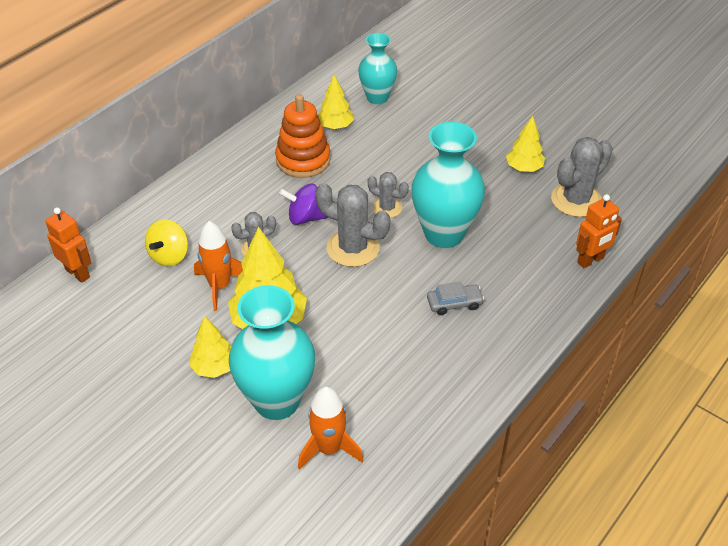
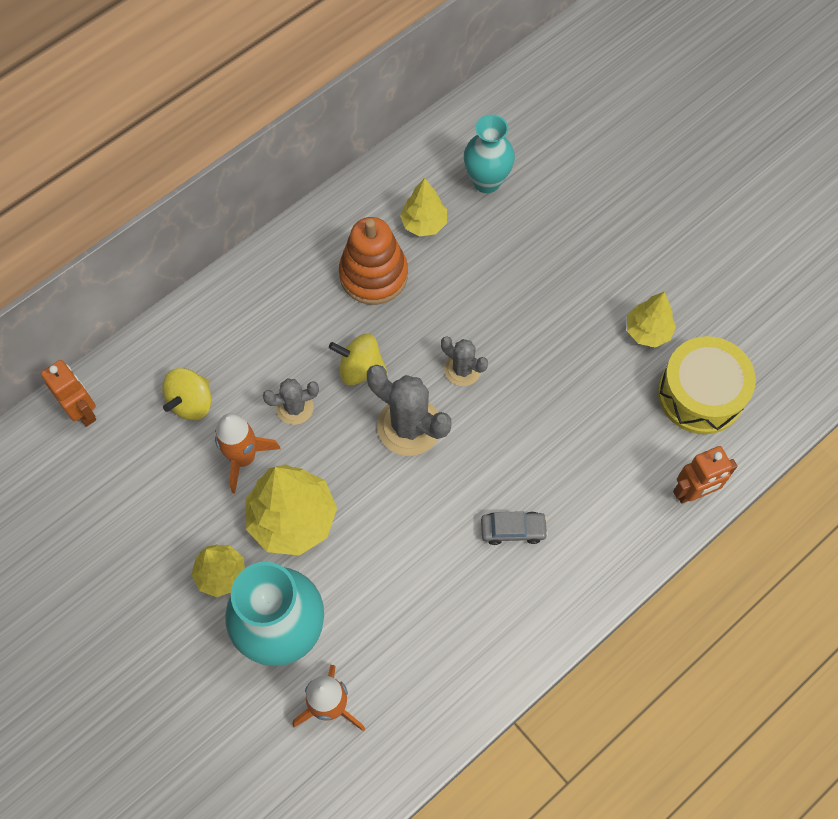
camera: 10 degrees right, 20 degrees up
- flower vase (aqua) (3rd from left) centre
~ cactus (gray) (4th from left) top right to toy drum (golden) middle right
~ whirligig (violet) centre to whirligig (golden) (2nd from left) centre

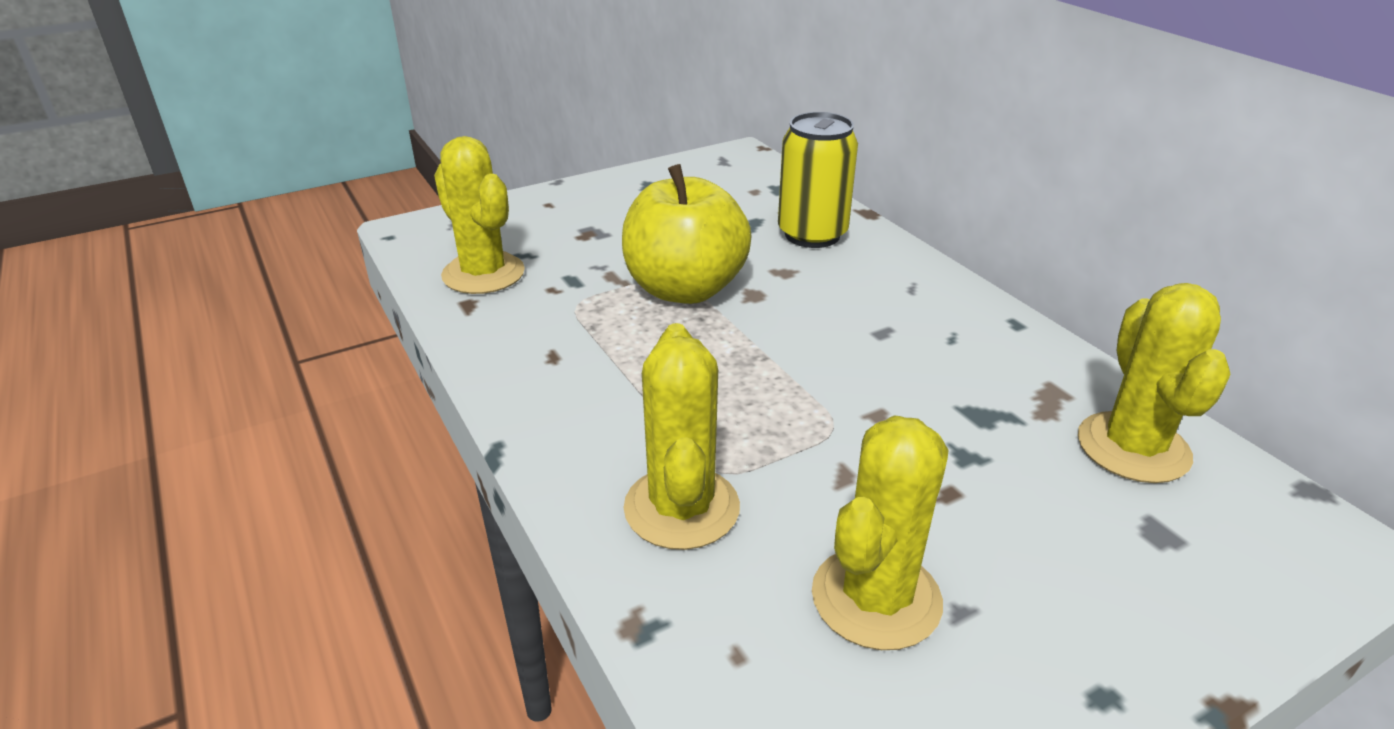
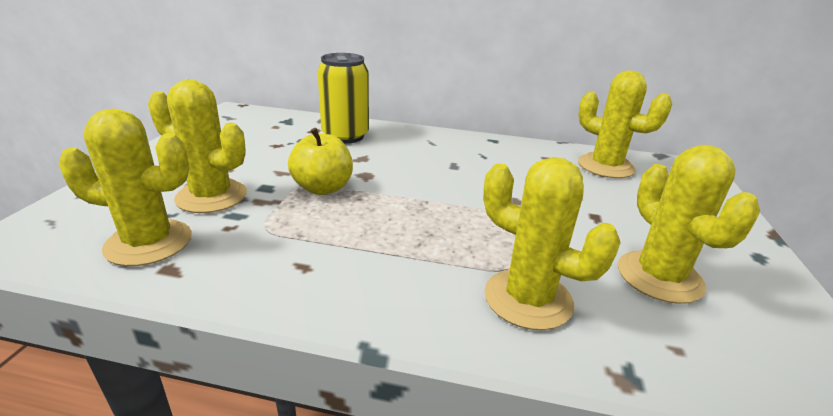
camera: 50 degrees left, 5 degrees down
+ cactus (golden) (2nd from left) middle left
~ apple (golden) top centre = centre x0.65

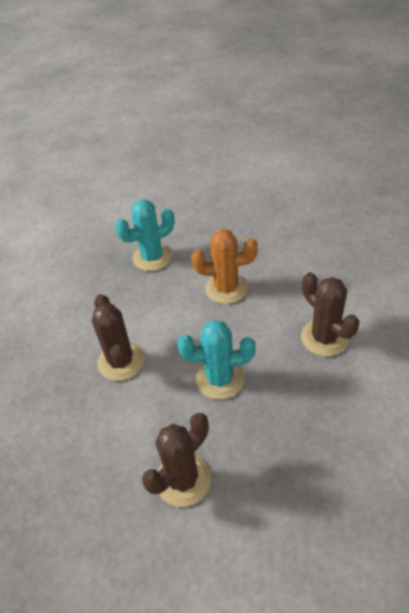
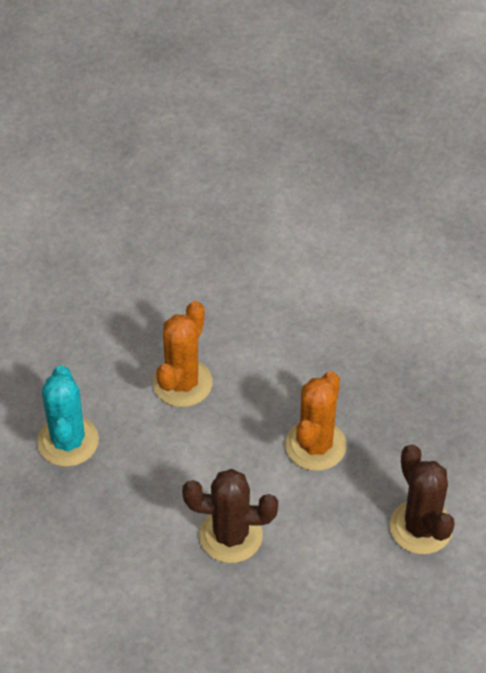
camera: 70 degrees left, 5 degrees up
- cactus (dark brown) (3rd from left) middle right
~ cactus (aqua) (2nd from left) centre to cactus (orange-coloured) (2nd from left) centre

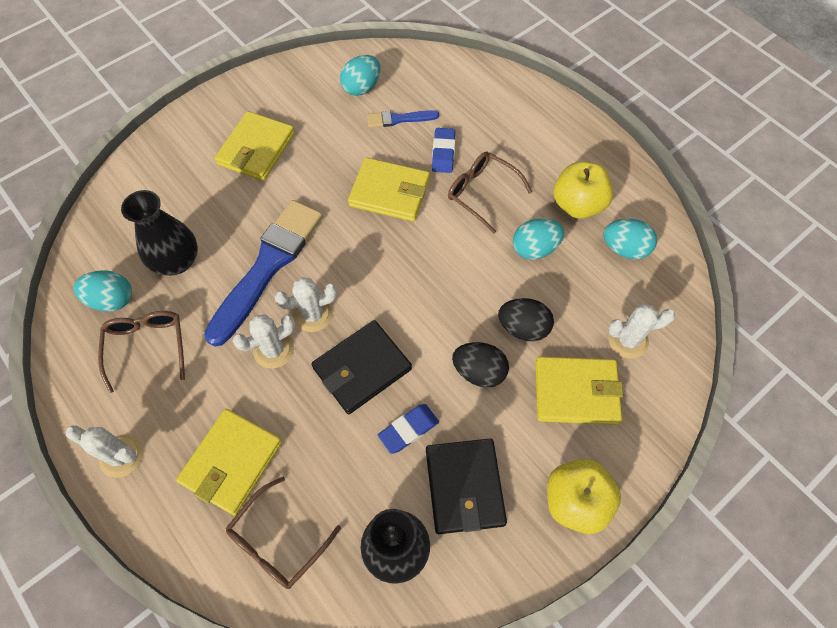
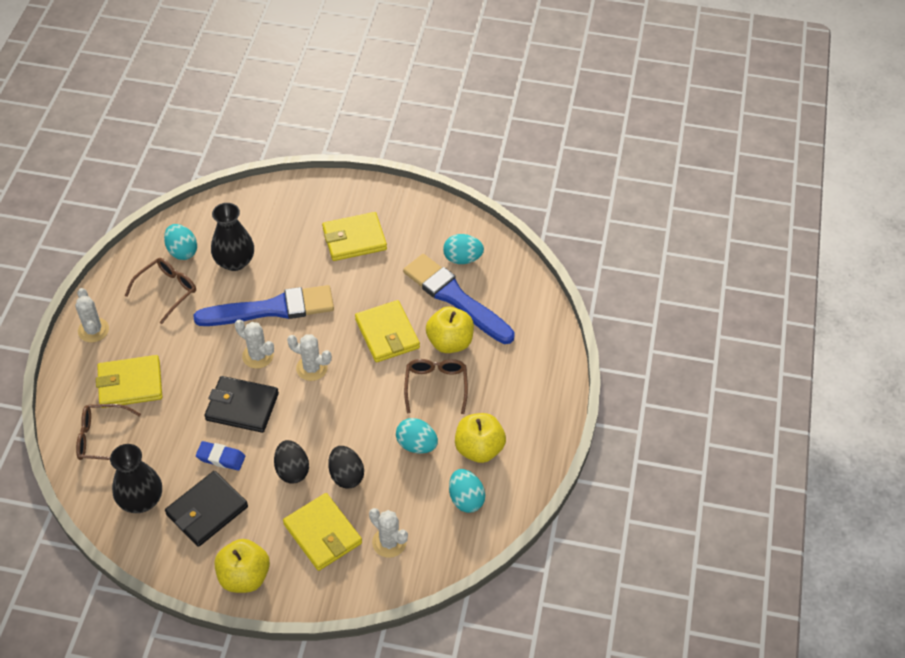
camera: 50 degrees right, 10 degrees down
~ cactus (snow-white) (2nd from left in the first image) middle left to cactus (snow-white) (3rd from left) centre
~ pencil eraser (royal blue) (2nd from left) top centre to apple (golden) (2nd from left) centre
~ paint brush (royal blue) (2nd from left) top centre = centre x2.14

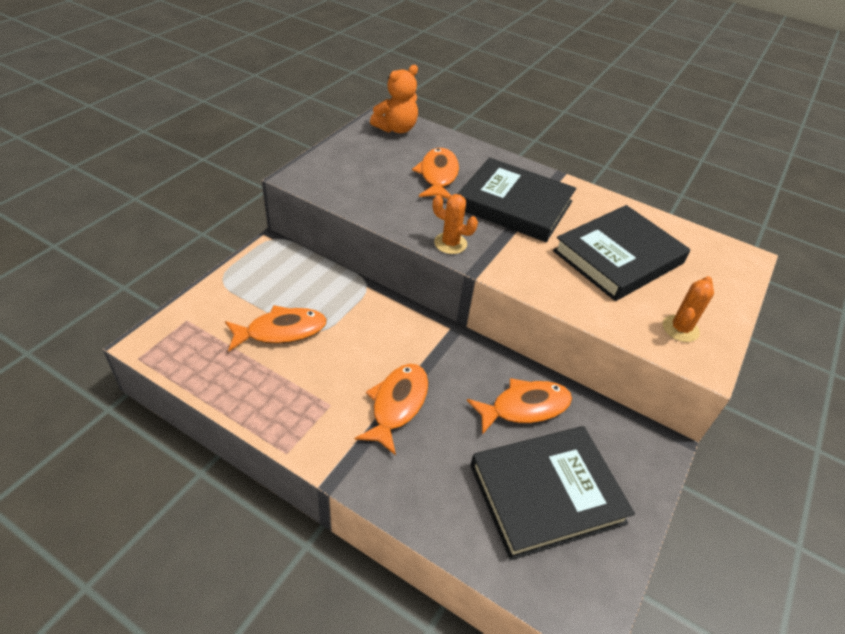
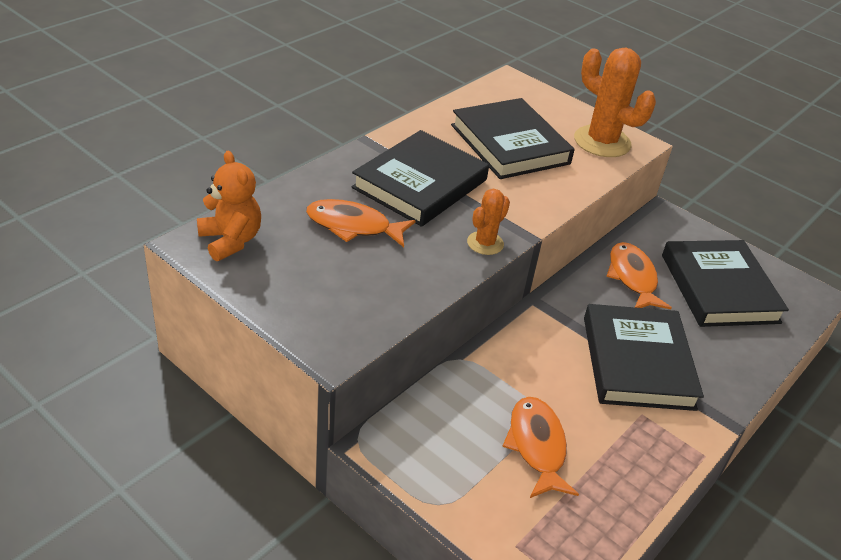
camera: 80 degrees left, 5 degrees down
~ fish figure (orange-coloured) (2nd from left) centre to hardcover (black) (3rd from left) middle right
~ cactus (orange-coloured) (2nd from left) middle right = top right x1.84

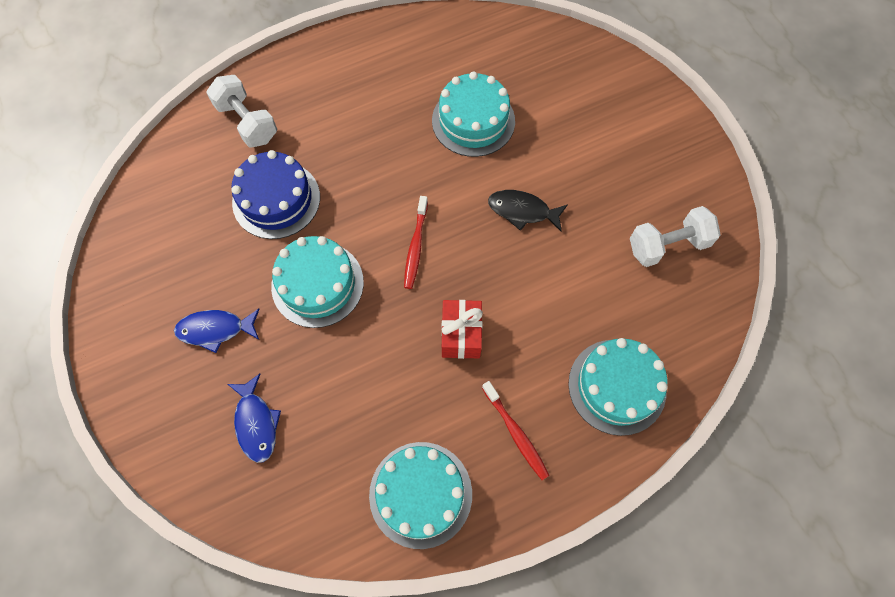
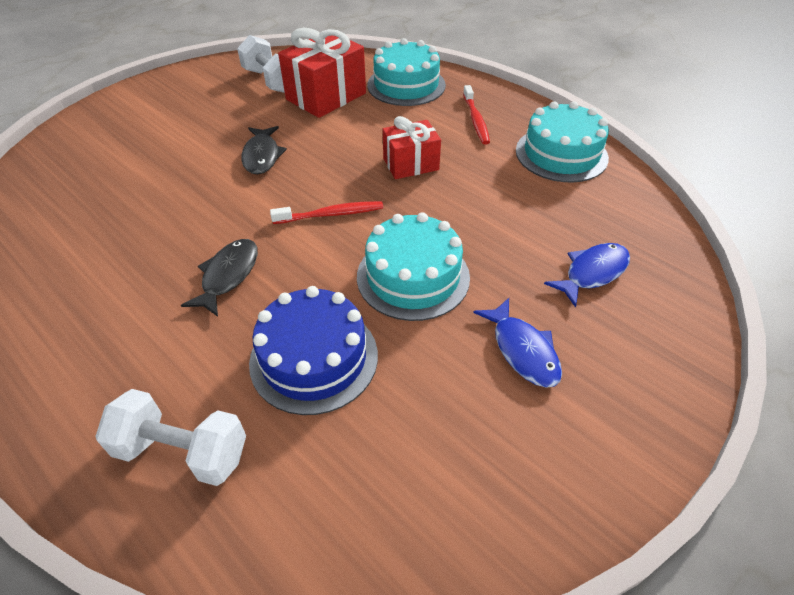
camera: 110 degrees left, 20 degrees down
- gateau (aqua) (3rd from left) top centre
+ fish figure (black) (1st from left) middle left
+ gift (red) (1st from left) top centre
~ free weight (snow-white) (1st from left) top left = bottom left 75 degrees clockwise
~ dental brush (red) (2nd from left) bottom centre = top centre 135 degrees clockwise

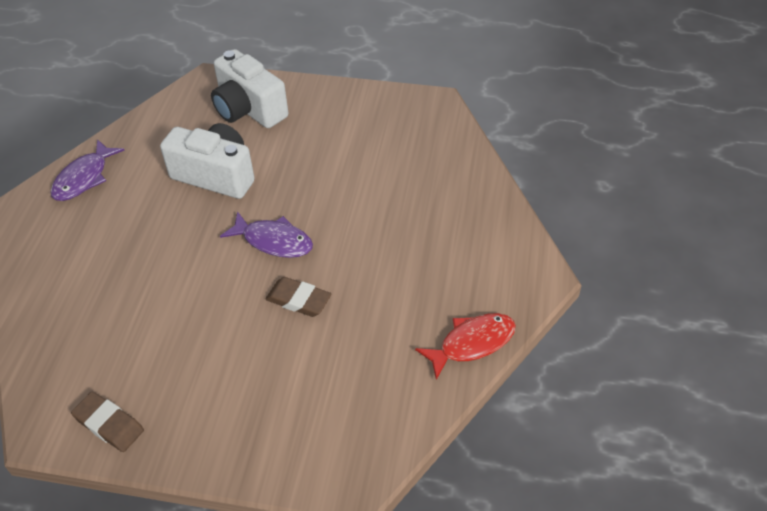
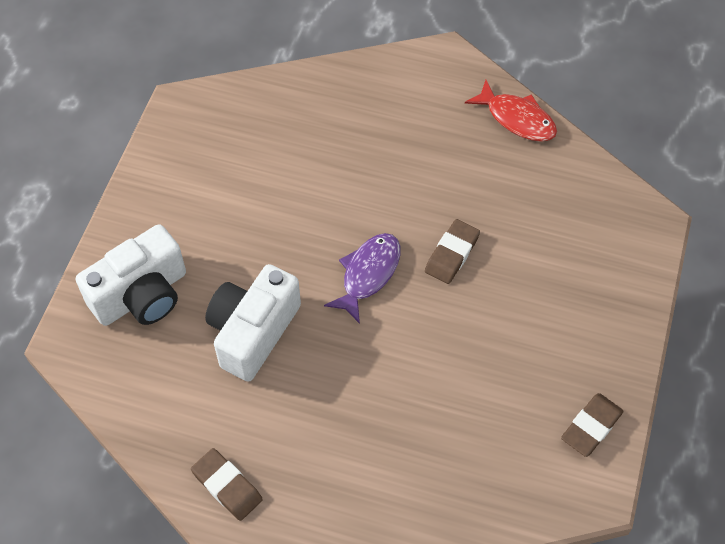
camera: 85 degrees left, 10 degrees up
~ fish figure (violet) (1st from left) top left to pencil eraser (dark brown) (1st from left) bottom left
~ fish figure (red) bottom centre = top right 150 degrees clockwise

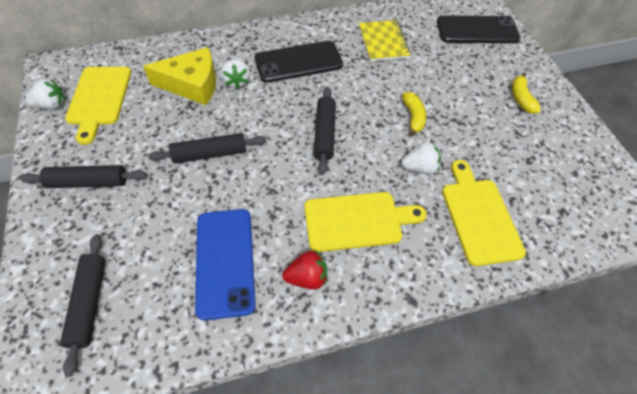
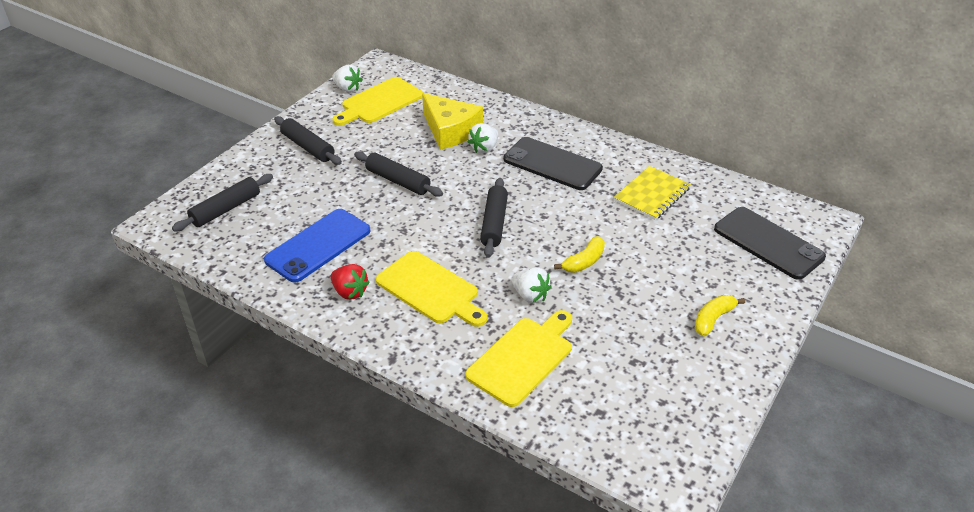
camera: 50 degrees right, 15 degrees down
~ pastry roller (black) (4th from left) top centre = centre 45 degrees counterclockwise

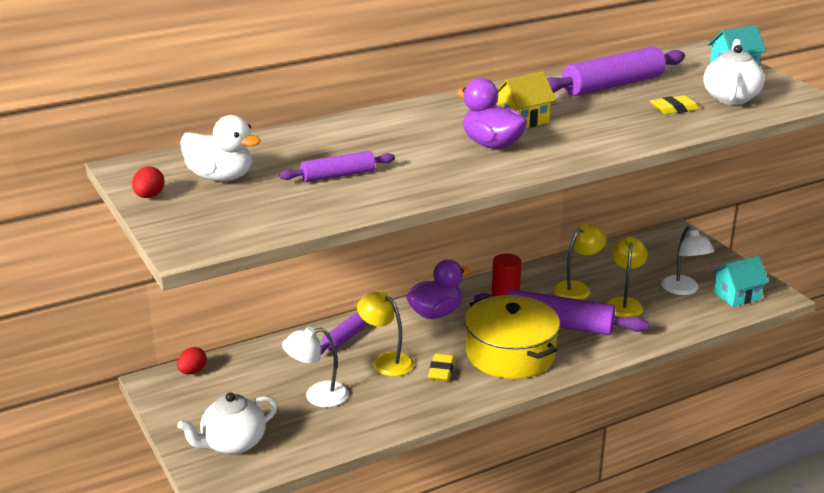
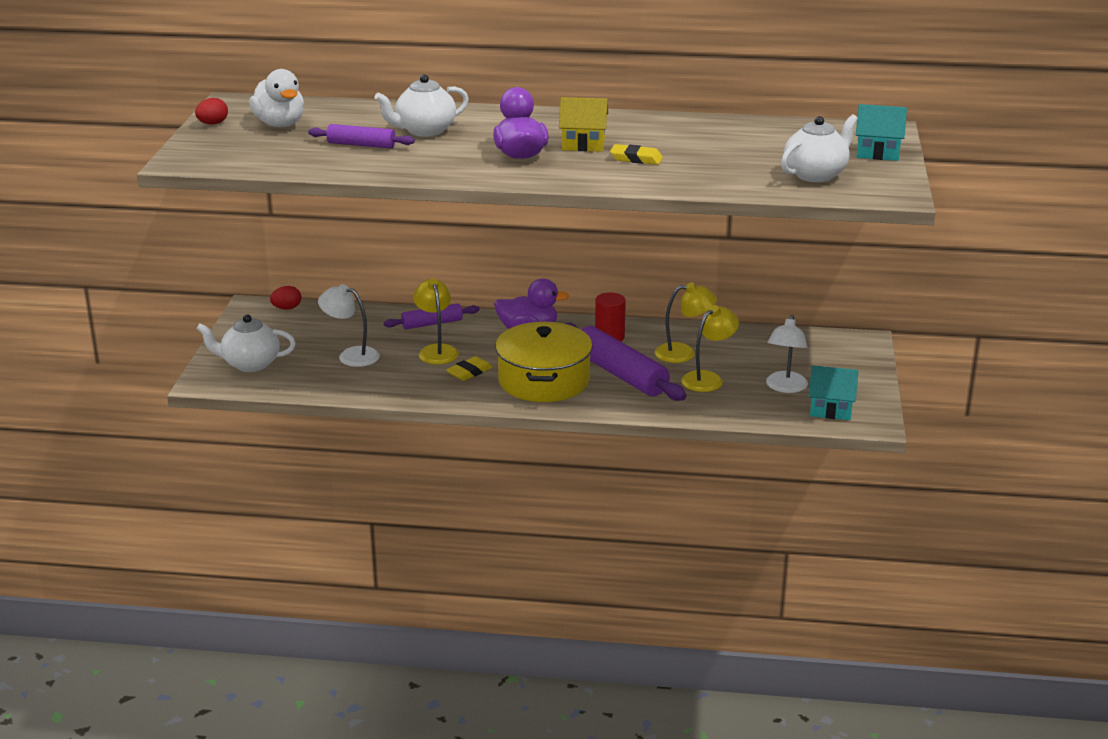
camera: 35 degrees right, 0 degrees up
- pastry roller (violet) (4th from left) top right
+ china teapot (snow-white) (2nd from left) top centre
~ pencil eraser (golden) (2nd from left) top right to top centre

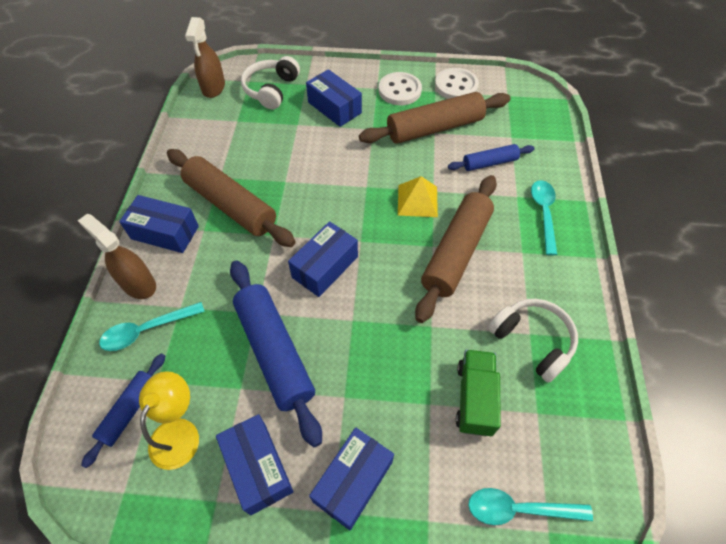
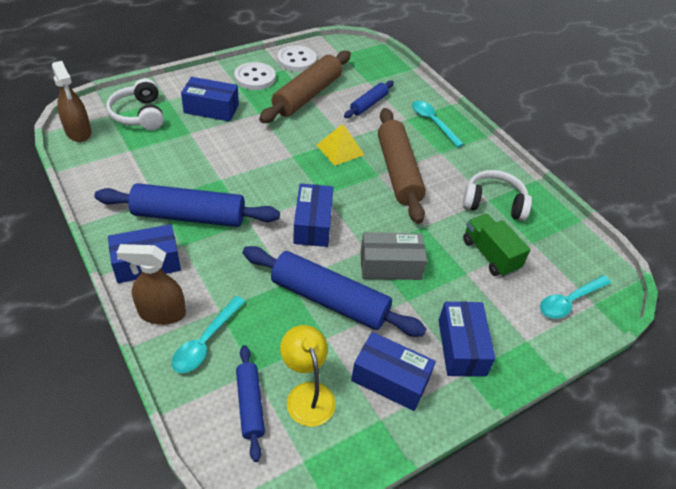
camera: 40 degrees left, 10 degrees down
+ parcel (gray) centre
~ pastry roller (dark brown) (1st from left) middle left to pastry roller (royal blue) (1st from left) middle left

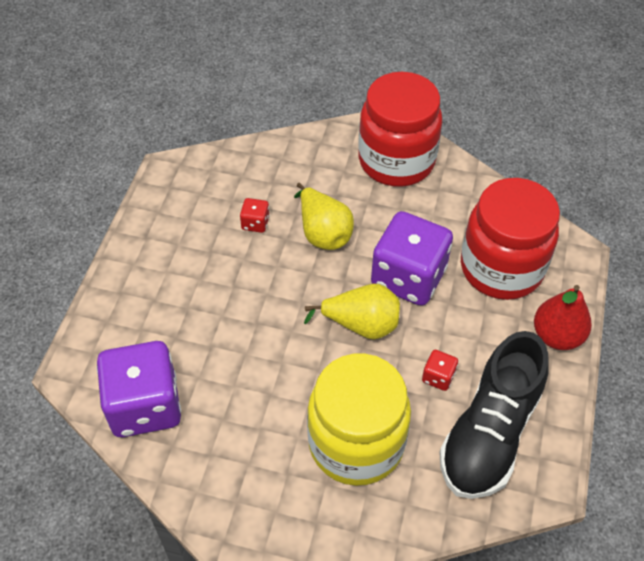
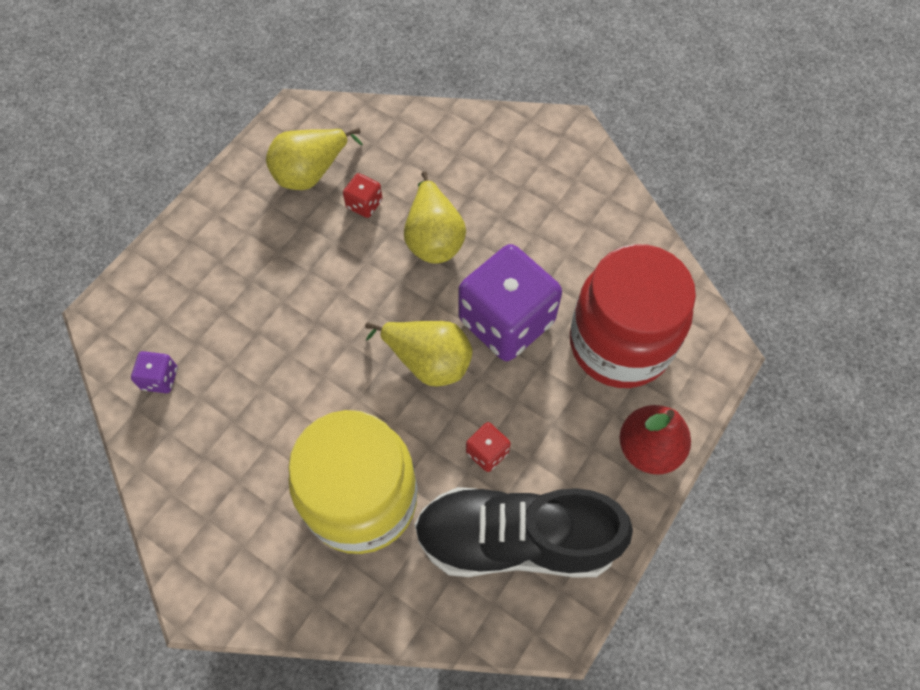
camera: 20 degrees right, 10 degrees up
- jar (red) (1st from left) top centre
+ toy pear (golden) (1st from left) top centre
~ shoe (black) bottom right = bottom centre 45 degrees clockwise
~ die (violet) (1st from left) bottom left = middle left x0.42

